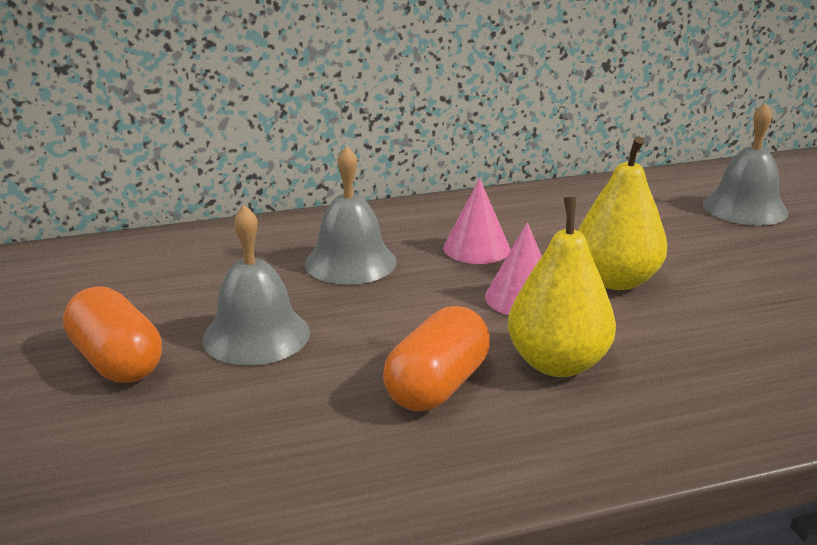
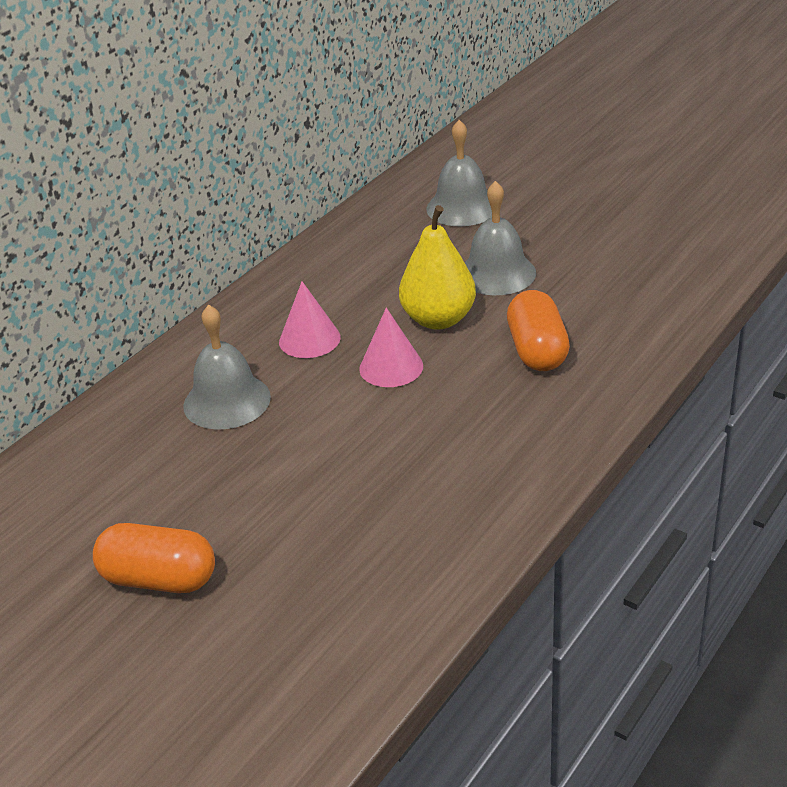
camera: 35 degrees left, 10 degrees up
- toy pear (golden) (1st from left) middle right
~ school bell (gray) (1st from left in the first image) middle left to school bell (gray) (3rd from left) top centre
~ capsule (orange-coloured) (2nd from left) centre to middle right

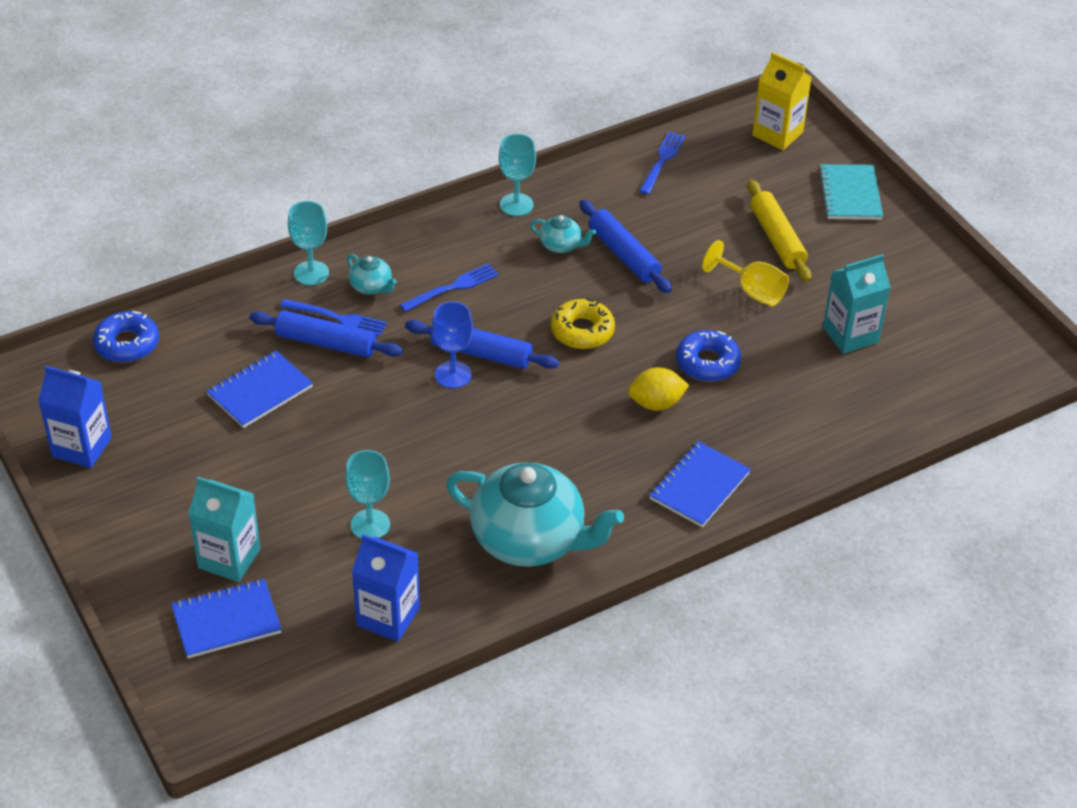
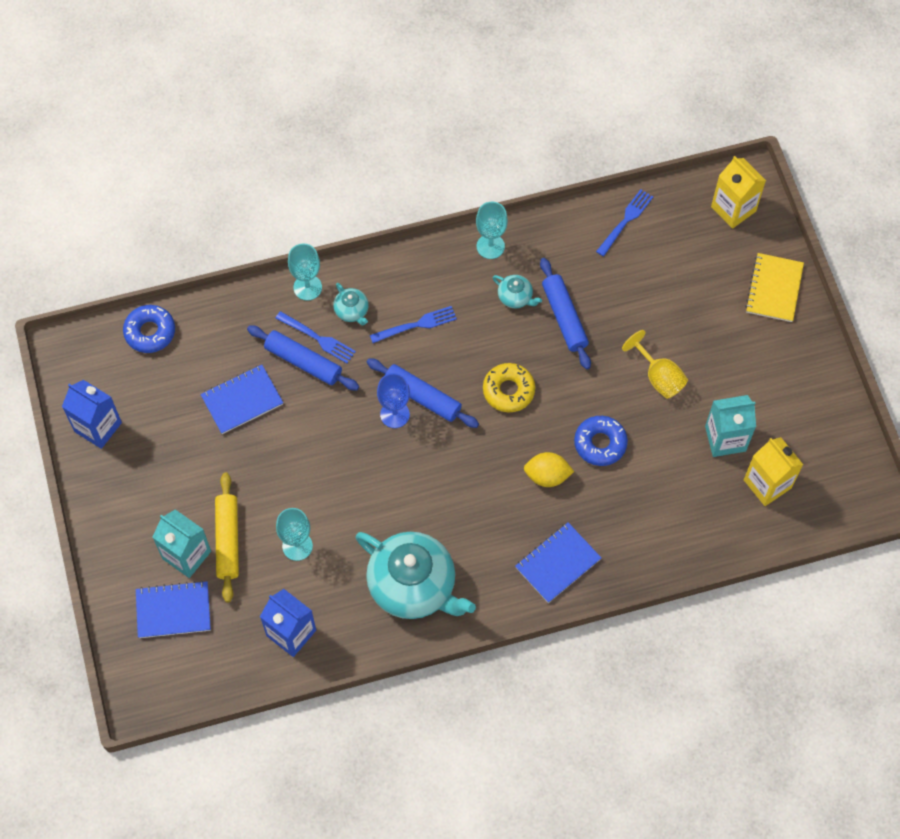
camera: 15 degrees right, 20 degrees up
+ milk carton (golden) (2nd from left) middle right
~ pastry roller (golden) top right to middle left
~ notepad (aqua) top right to notepad (golden) middle right

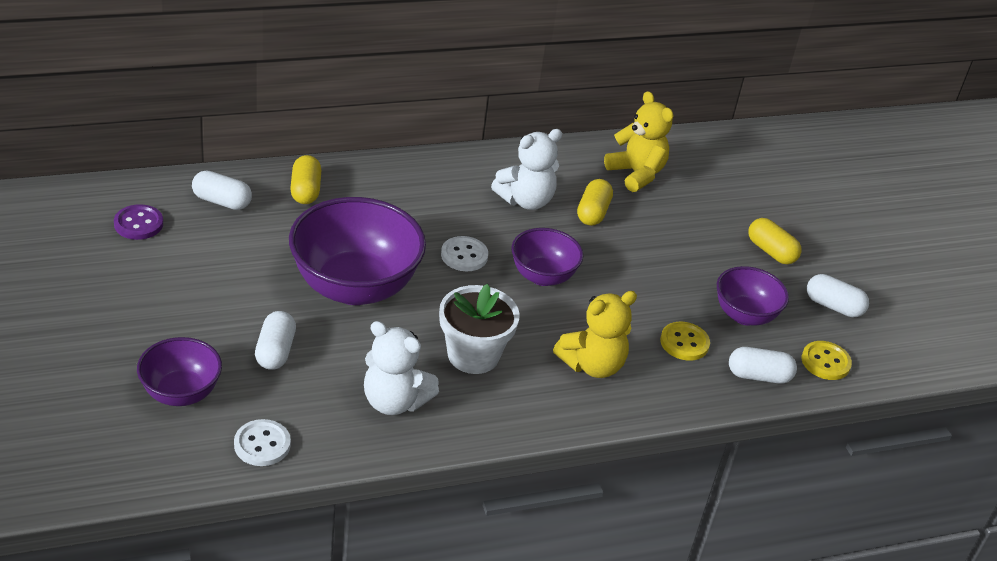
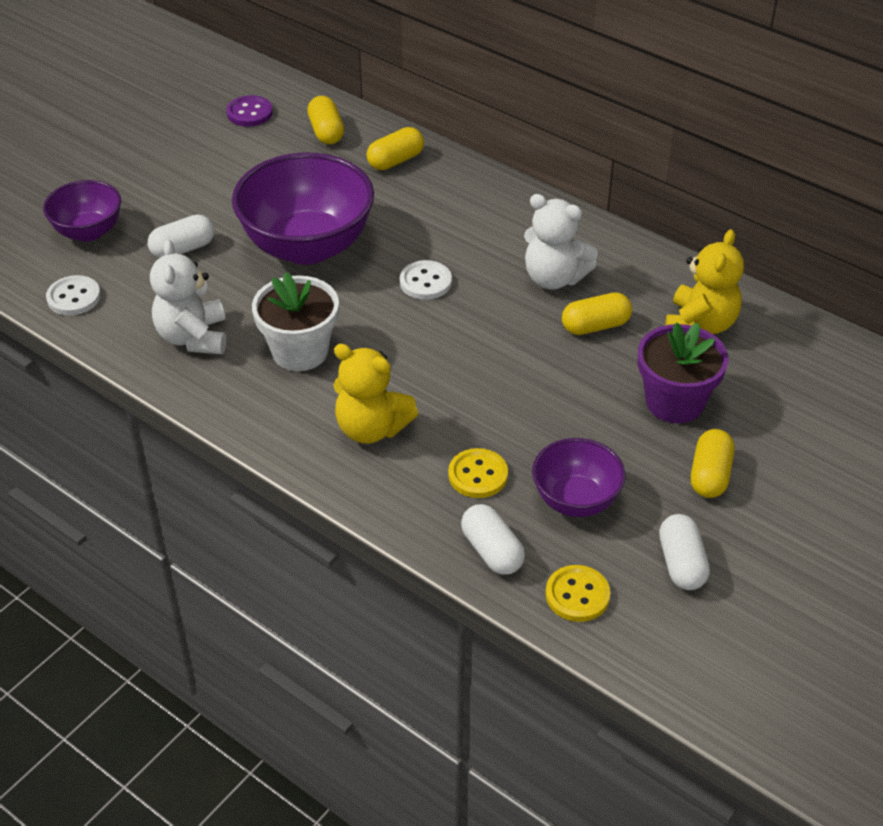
camera: 60 degrees right, 5 degrees up
- serving bowl (violet) (3rd from left) centre
+ flower pot (violet) middle right
~ capsule (snow-white) (1st from left) middle left to capsule (golden) (1st from left) top centre

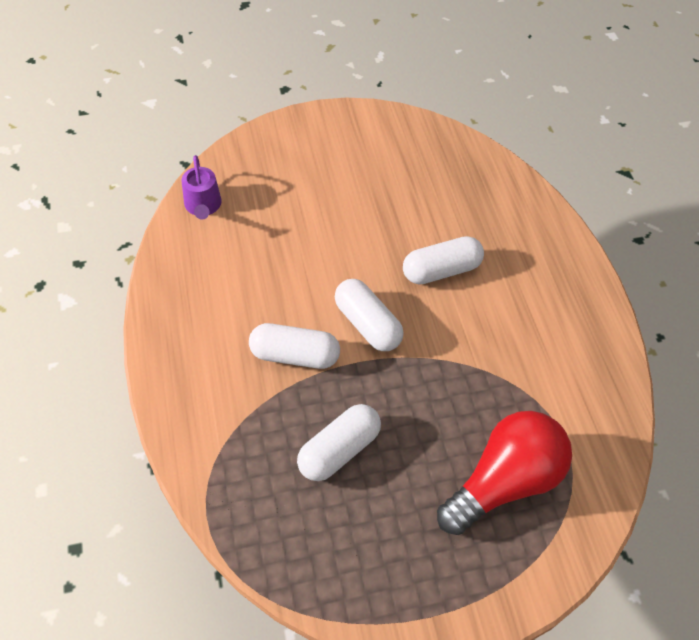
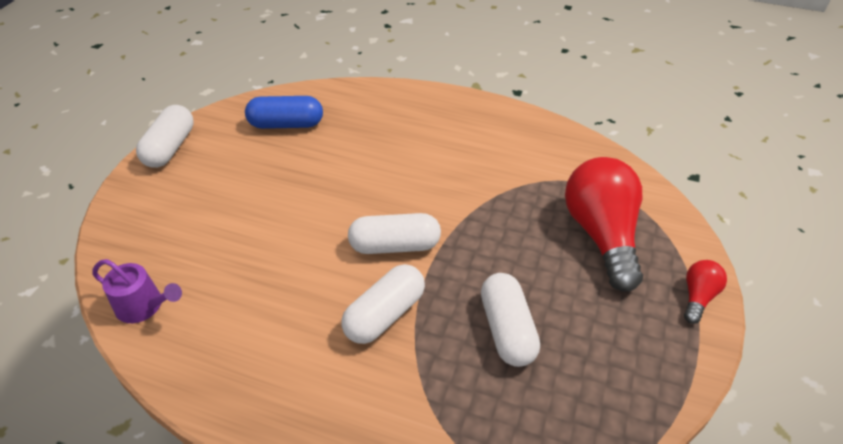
camera: 55 degrees left, 10 degrees down
+ capsule (royal blue) top centre
+ light bulb (red) (2nd from left) middle right
~ capsule (snow-white) (4th from left in the first image) centre to capsule (snow-white) (1st from left) top left

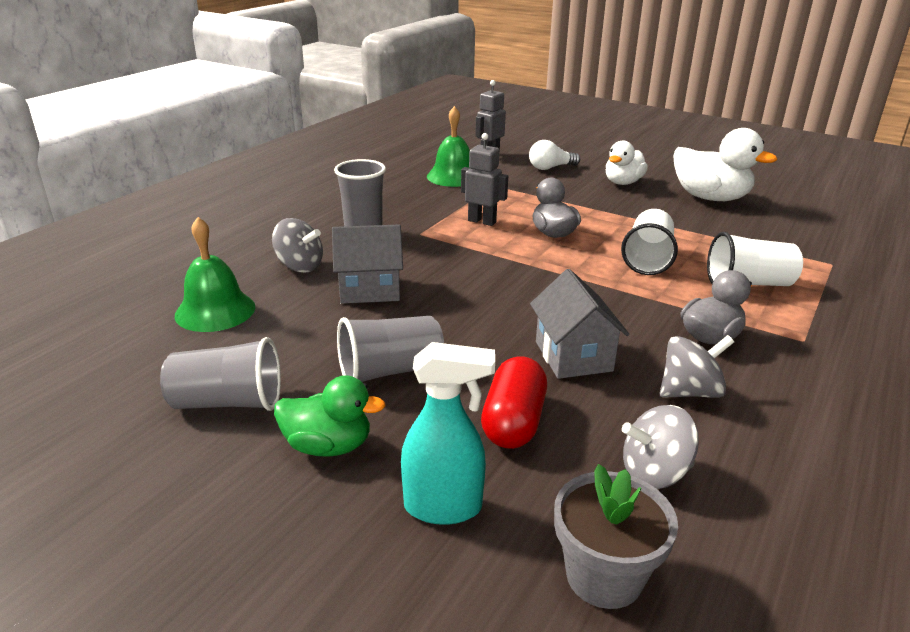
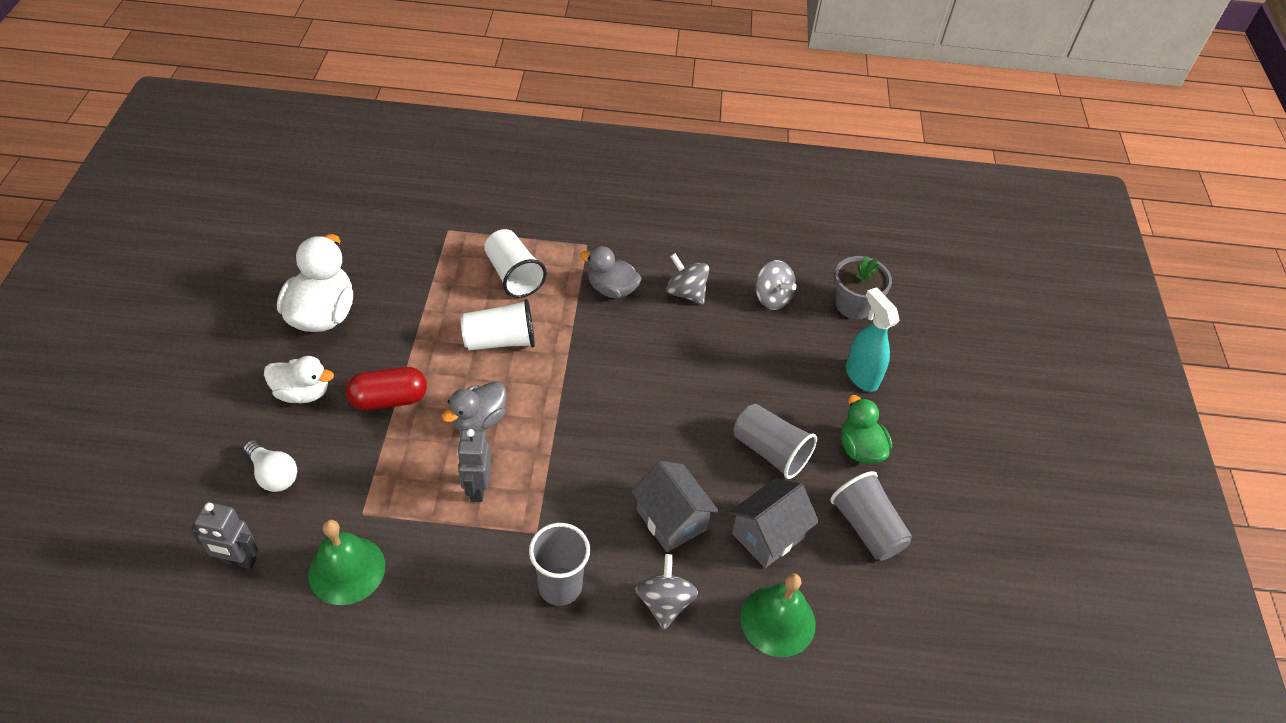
camera: 120 degrees left, 20 degrees up
~ capsule (red) centre to middle left
~ house (gray) (2nd from left) centre to bottom centre

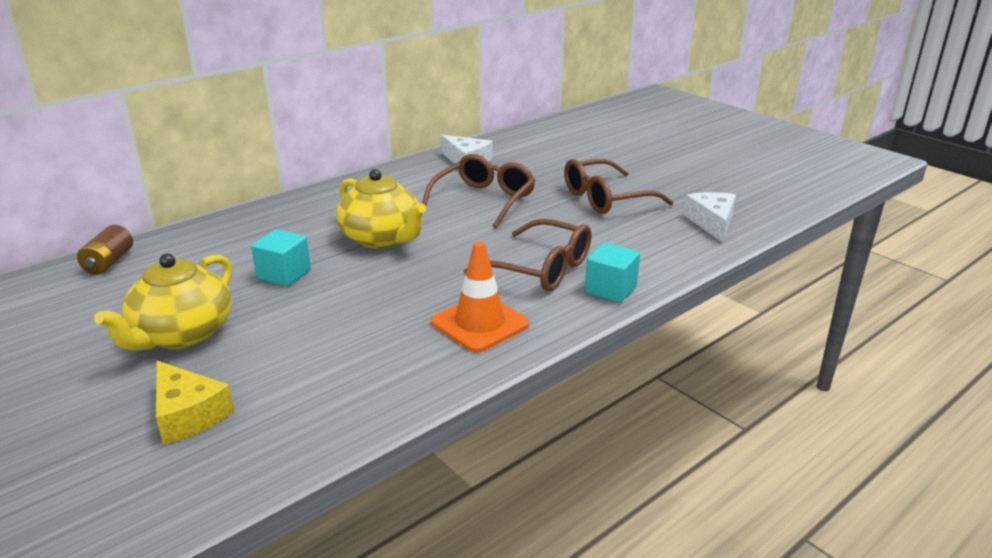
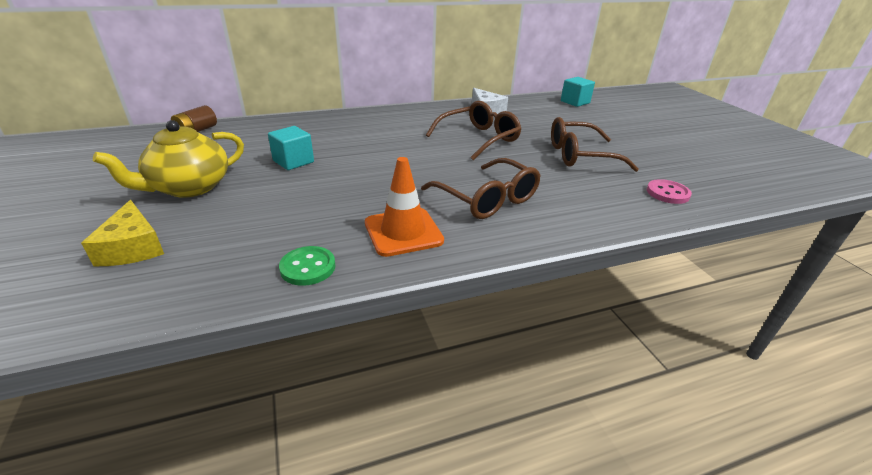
camera: 20 degrees right, 5 degrees up
- china teapot (golden) (2nd from left) centre
+ sewing button (green) centre
~ solid cube (aqua) (2nd from left) centre to top centre
~ cheese wedge (snow-white) (2nd from left) middle right to sewing button (rosy) middle right

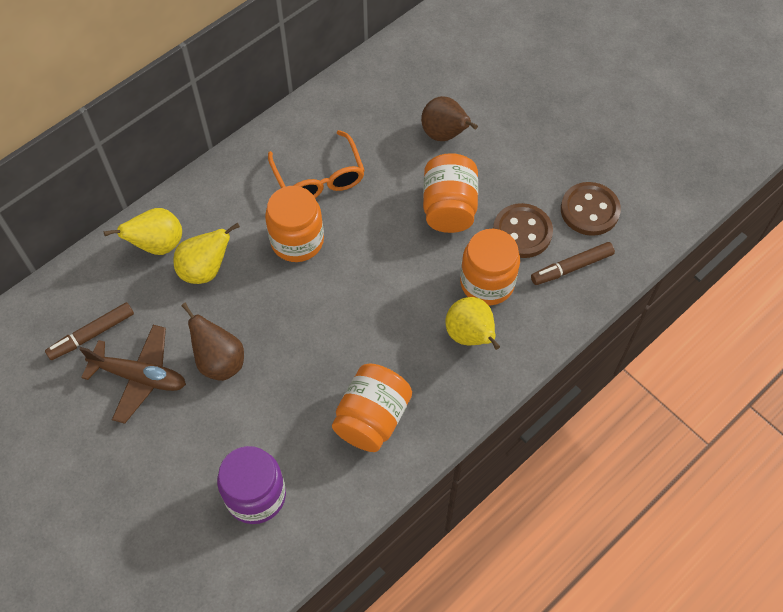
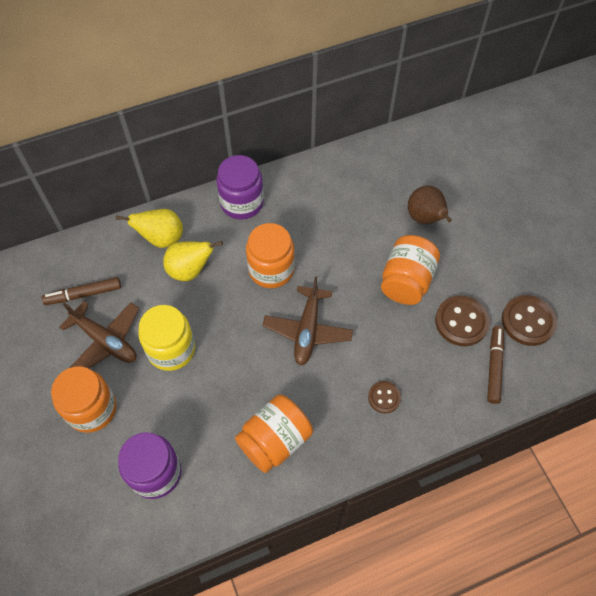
camera: 20 degrees right, 0 degrees up
- glasses (orange-coloured) top centre
+ jar (violet) (2nd from left) top centre
+ plane (dark brown) (2nd from left) centre
~ jar (orange-coloured) (4th from left in the first image) centre to jar (orange-coloured) (1st from left) bottom left
~ toy pear (dark brown) (1st from left) middle left to jar (golden) middle left
~ toy pear (golden) (3rd from left) centre to sewing button (dark brown) (1st from left) centre
~ marker pen (dark brown) (2nd from left) middle right = middle right 105 degrees clockwise

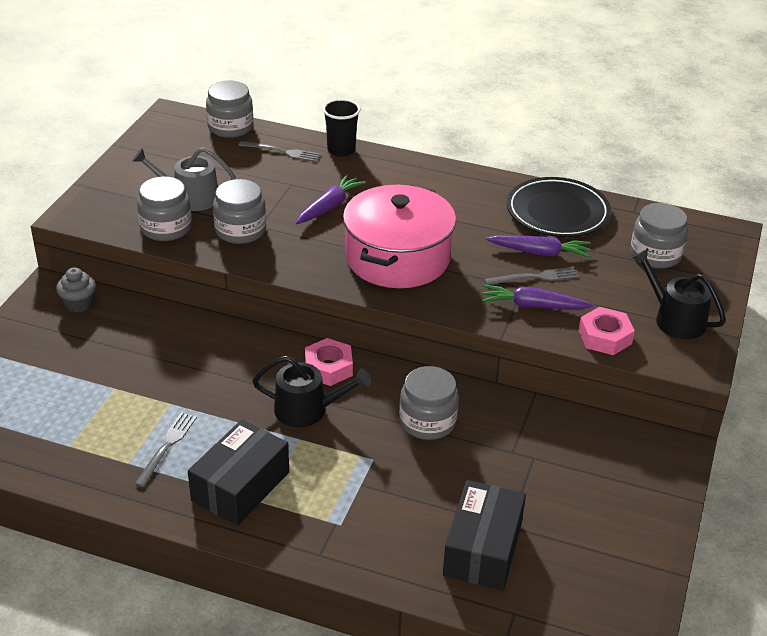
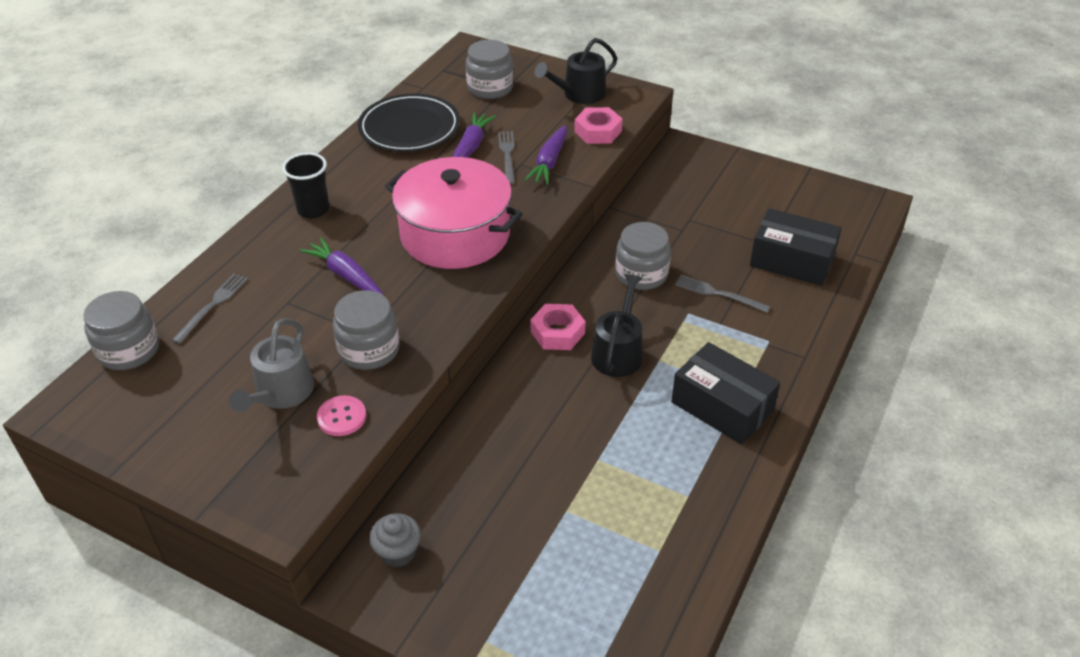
camera: 80 degrees left, 5 degrees up
~ dinner fork (gray) (1st from left in the first image) bottom left to dinner fork (gray) (3rd from left) middle right
~ cup (black) top centre to top left
~ jar (gray) (1st from left) top left to sewing button (rosy) middle left

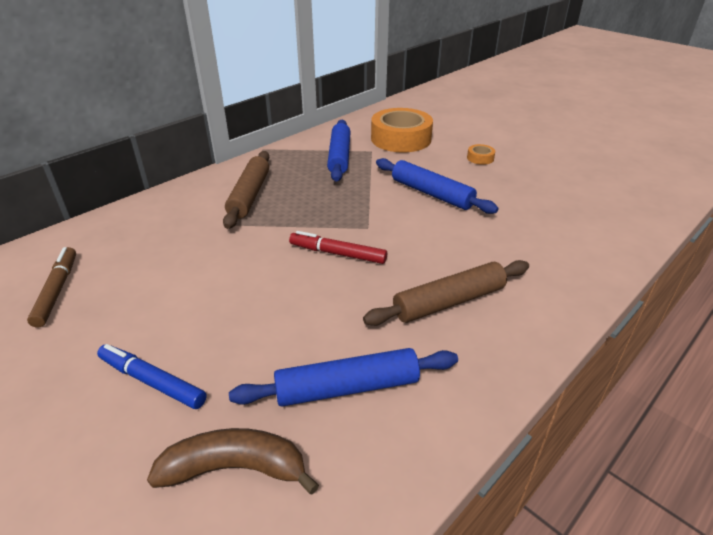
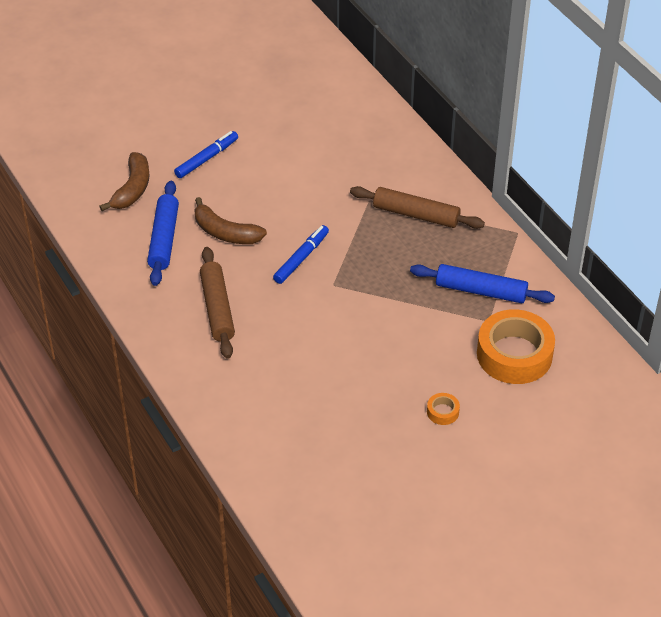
camera: 105 degrees right, 10 degrees up
- marker pen (dark brown) middle left
- pastry roller (royal blue) (3rd from left) centre
+ banana (dark brown) (2nd from left) centre
~ marker pen (red) centre to marker pen (royal blue) (2nd from left) centre

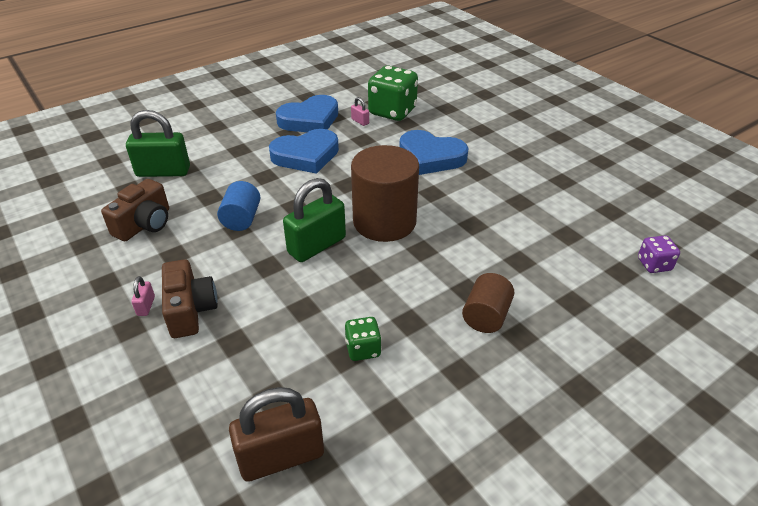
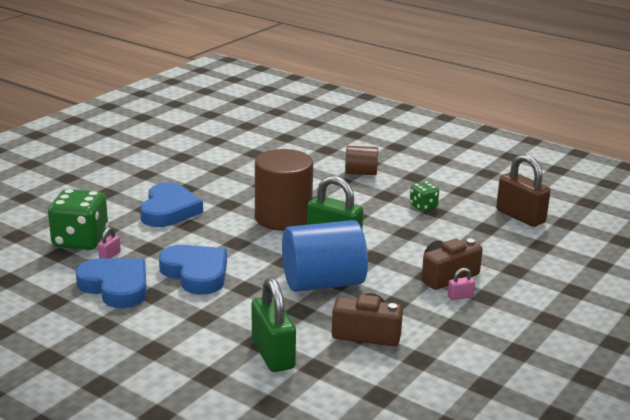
camera: 110 degrees left, 15 degrees down
- die (violet) middle right
~ cylinder (royal blue) middle left = centre x1.85

